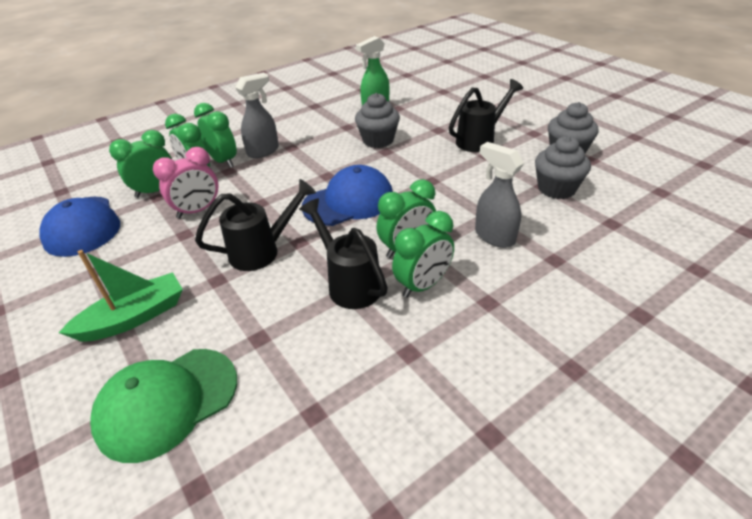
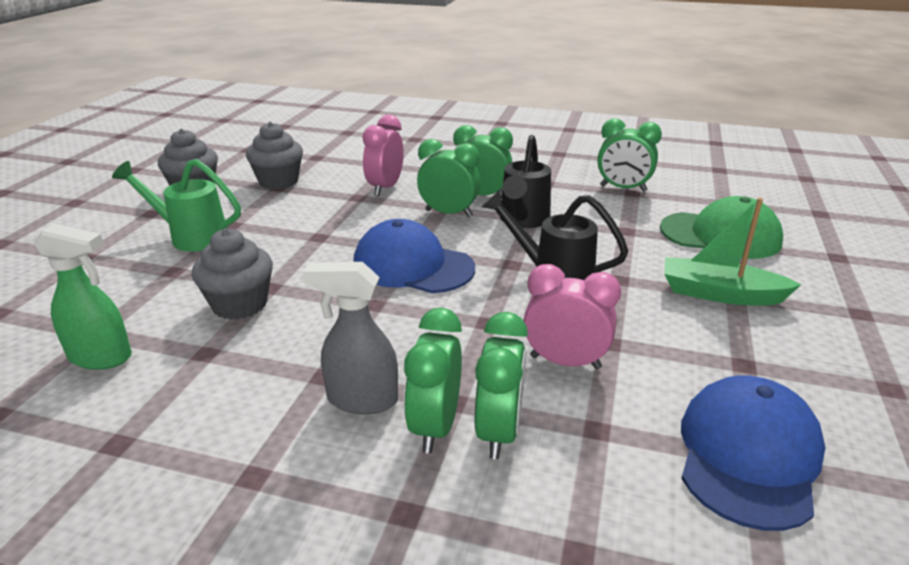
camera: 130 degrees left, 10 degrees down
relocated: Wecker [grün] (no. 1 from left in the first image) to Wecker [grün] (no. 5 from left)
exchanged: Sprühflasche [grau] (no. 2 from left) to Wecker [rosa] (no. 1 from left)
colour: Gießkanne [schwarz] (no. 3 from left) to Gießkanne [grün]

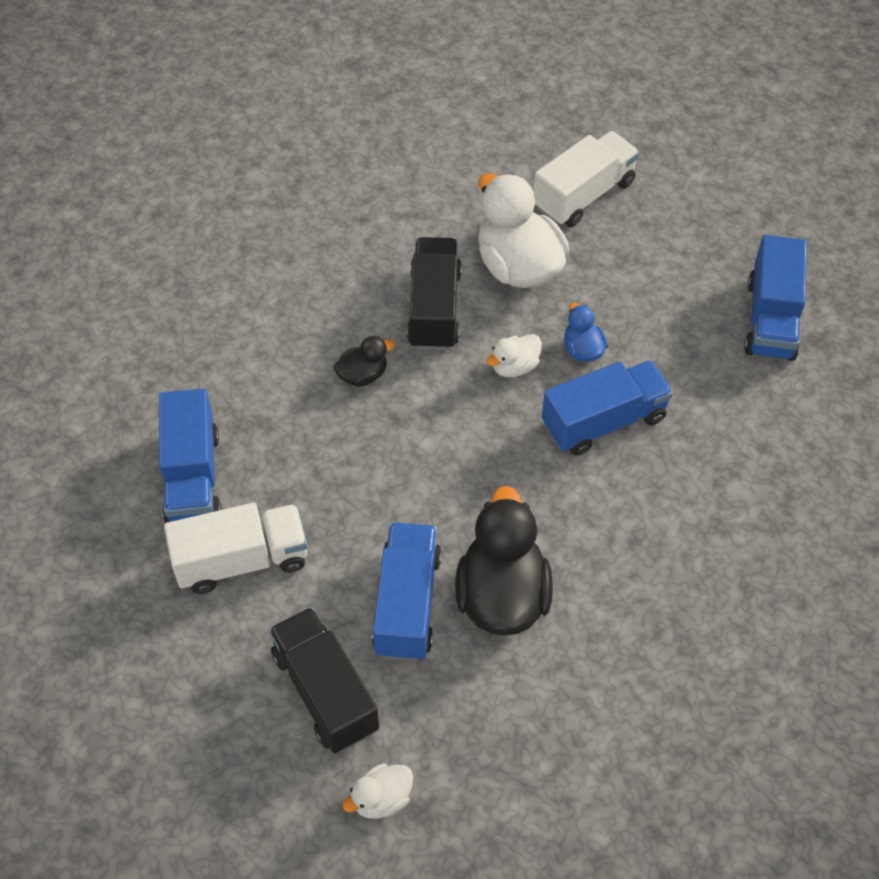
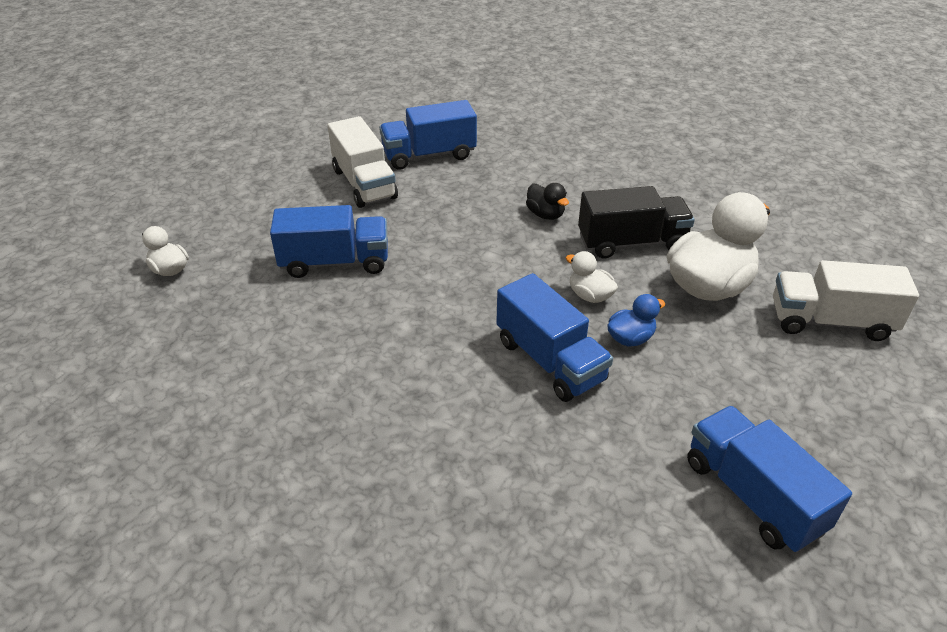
camera: 80 degrees right, 15 degrees down
missing: Lastwagen [schwarz] (no. 1 from left); Ente [schwarz] (no. 2 from left)
spun: Lastwagen [weiß] (no. 2 from left) 150 degrees clockwise; Lastwagen [blau] (no. 4 from left) 60 degrees clockwise

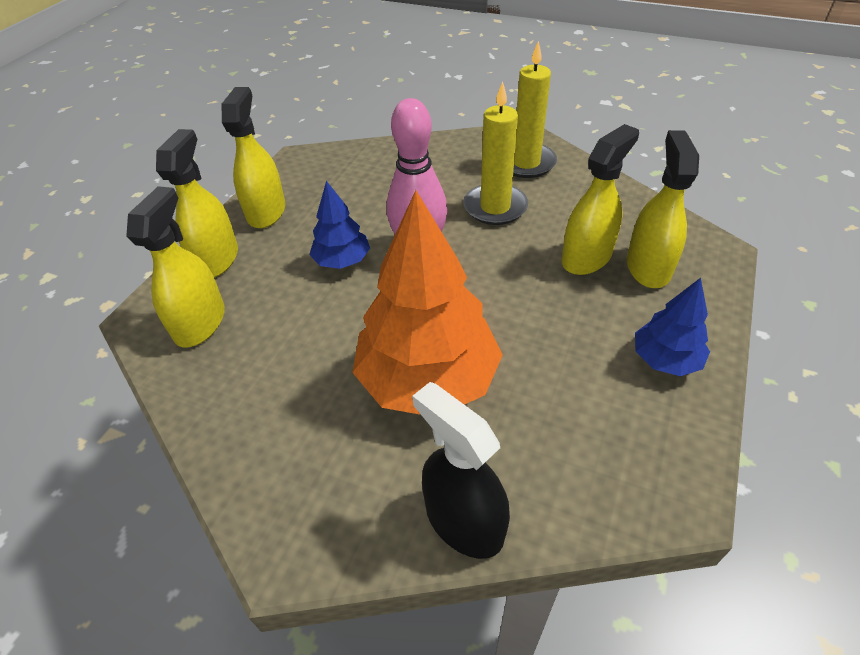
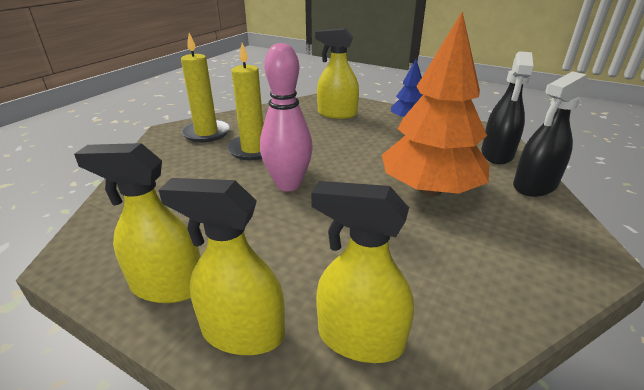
camera: 85 degrees left, 15 degrees down
missing: Baum [blau] (no. 1 from left); Sprühflasche [gelb] (no. 4 from left)
appeared: Sprühflasche [schwarz] (no. 1 from left)

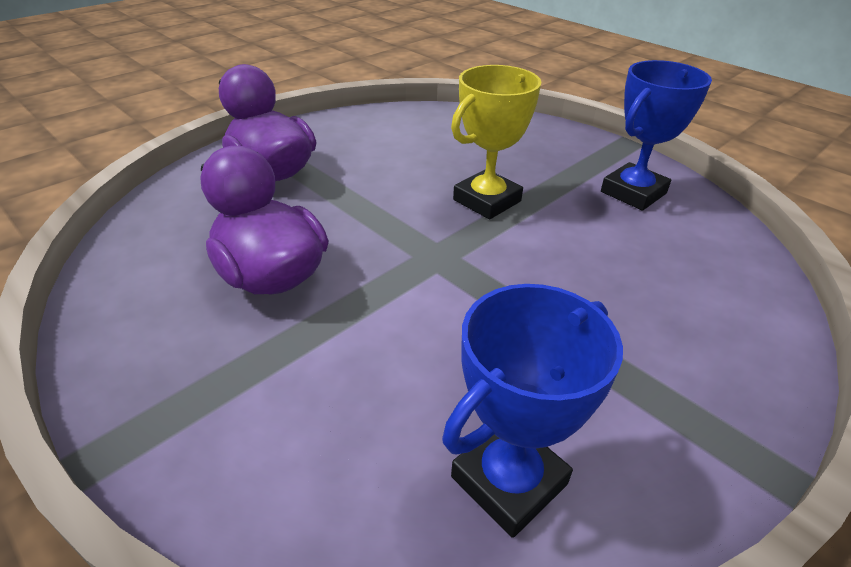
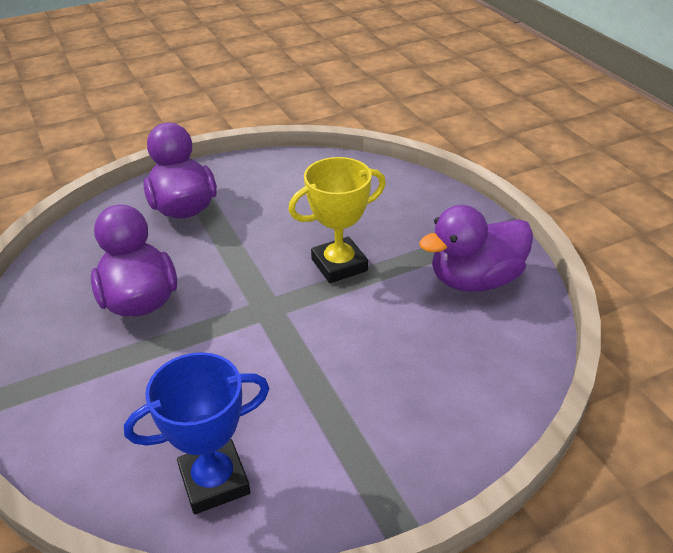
camera: 20 degrees right, 0 degrees up
exchanged: Pokal [blau] (no. 2 from left) to Ente [lila] (no. 3 from left)

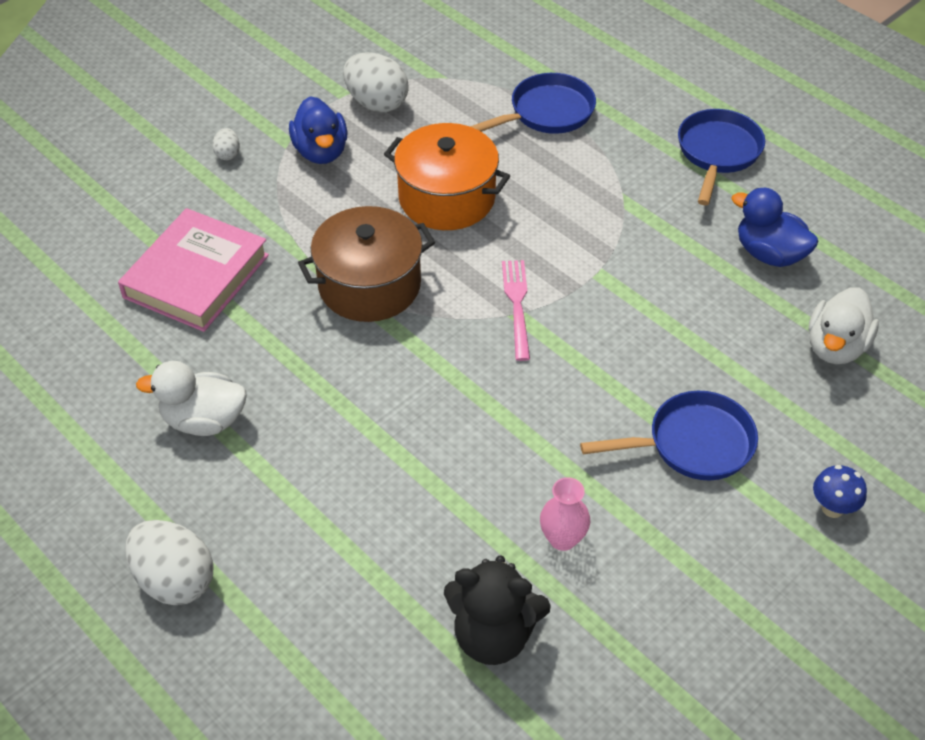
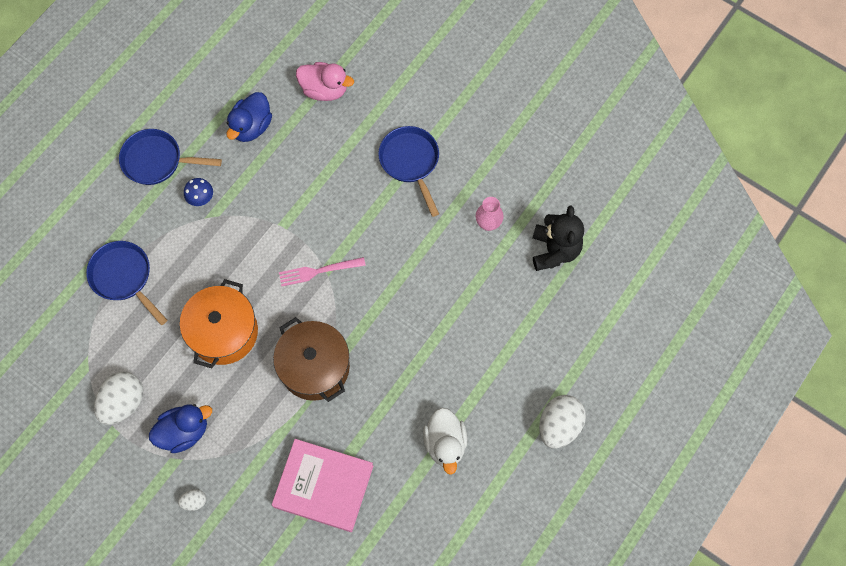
camera: 100 degrees left, 20 degrees up
relocated: Pilz [blau]
colour: Ente [weiß] (no. 2 from left) to Ente [rosa]

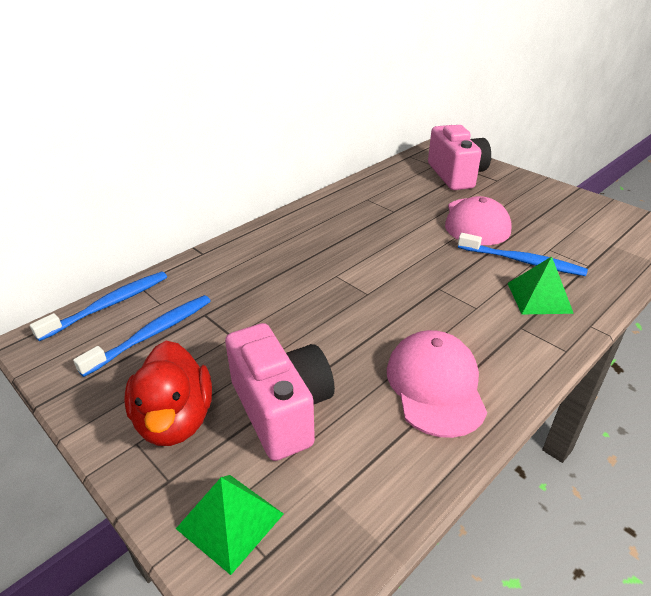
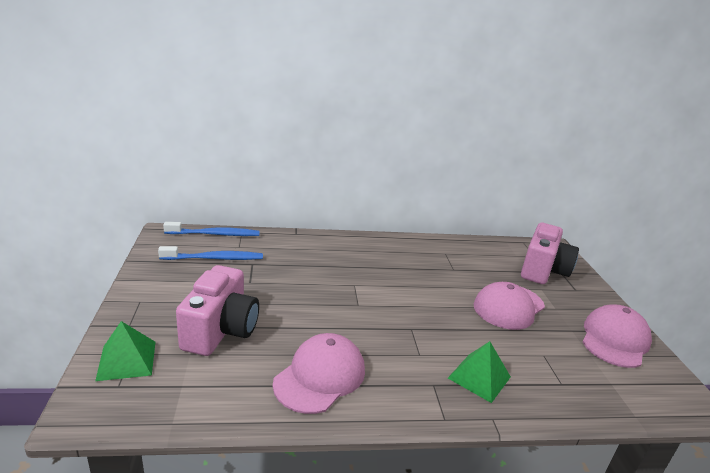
camera: 35 degrees right, 10 degrees down
missing: Ente [rot]; Zahnbürste [blau] (no. 3 from left)
appeared: Kappe [rosa] (no. 3 from left)

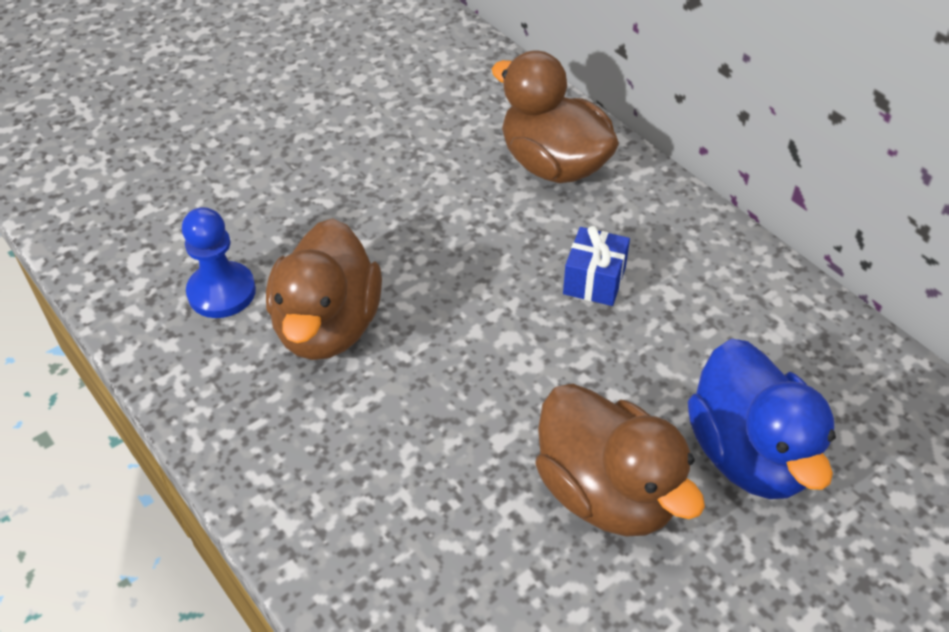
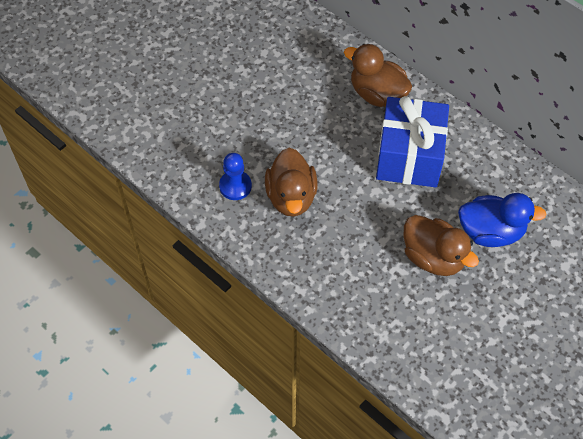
camera: 10 degrees left, 10 degrees up
spun: Ente [blau] 60 degrees counterclockwise
size: Geschenk [blau] x2.49

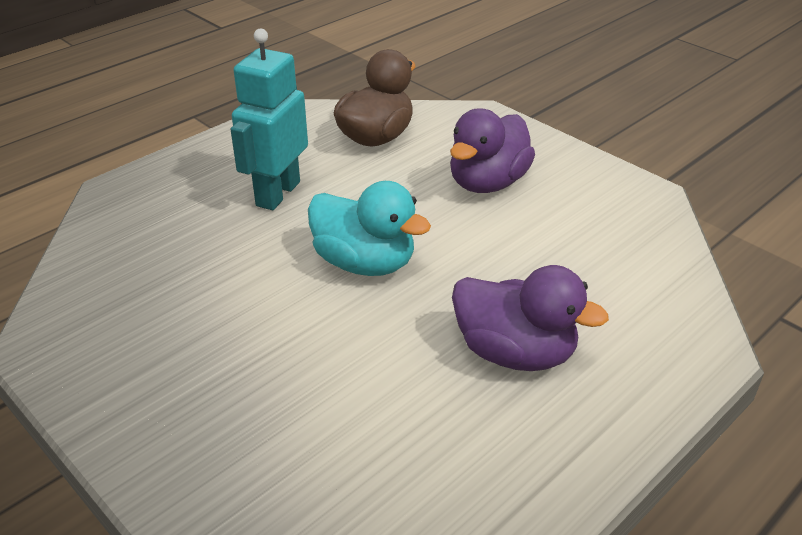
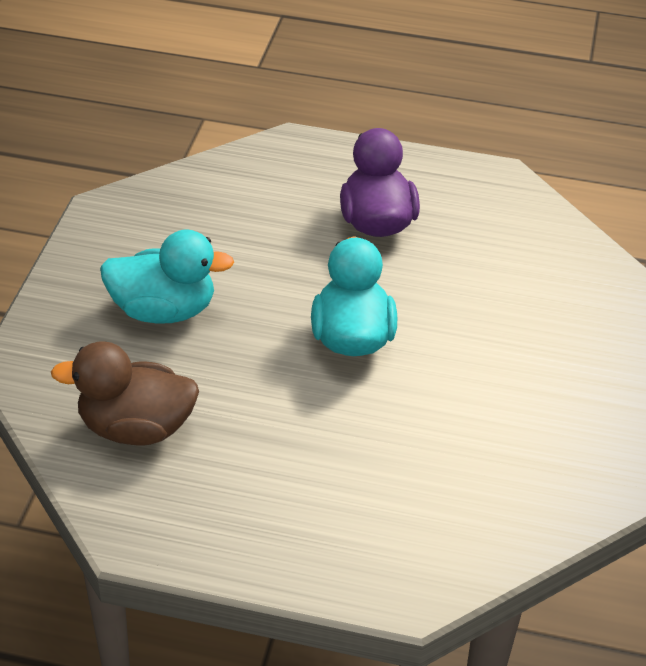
camera: 125 degrees left, 5 degrees up
missing: Roboter [türkis]
colour: Ente [lila] (no. 1 from left) to Ente [türkis] (no. 1 from left)

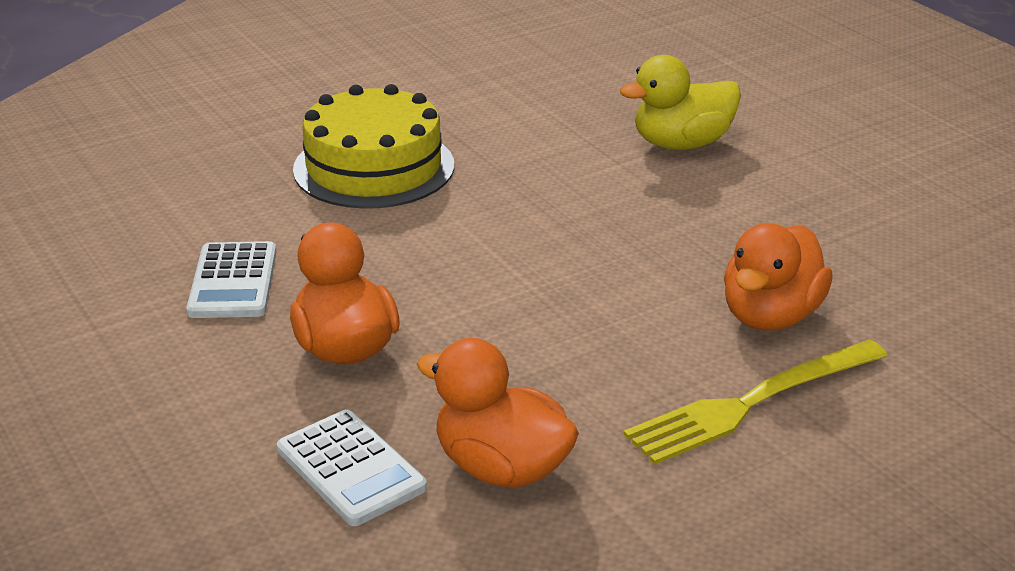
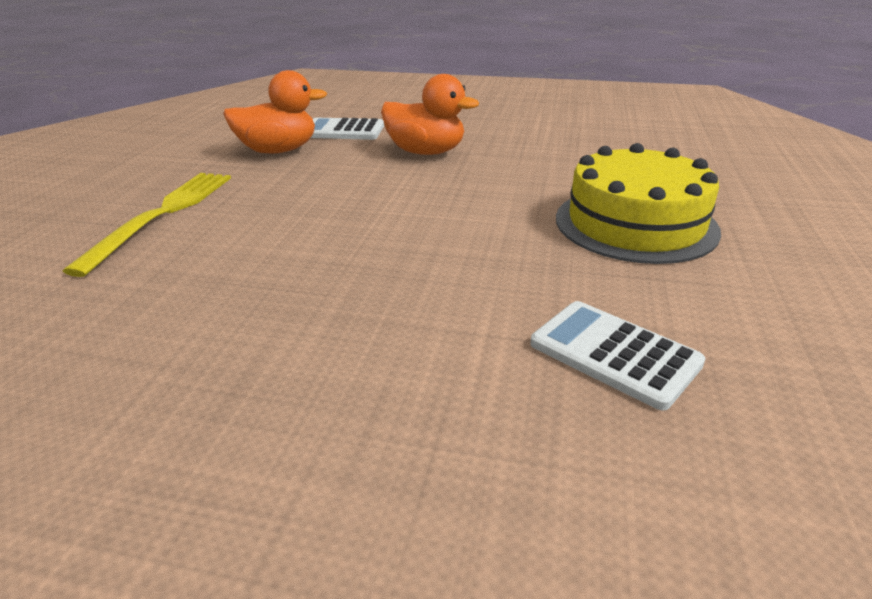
camera: 135 degrees right, 0 degrees up
missing: Ente [gelb]; Ente [orange] (no. 3 from left)
relocated: Taschenrechner [weiß] (no. 1 from left in the first image) to Taschenrechner [weiß] (no. 2 from left)

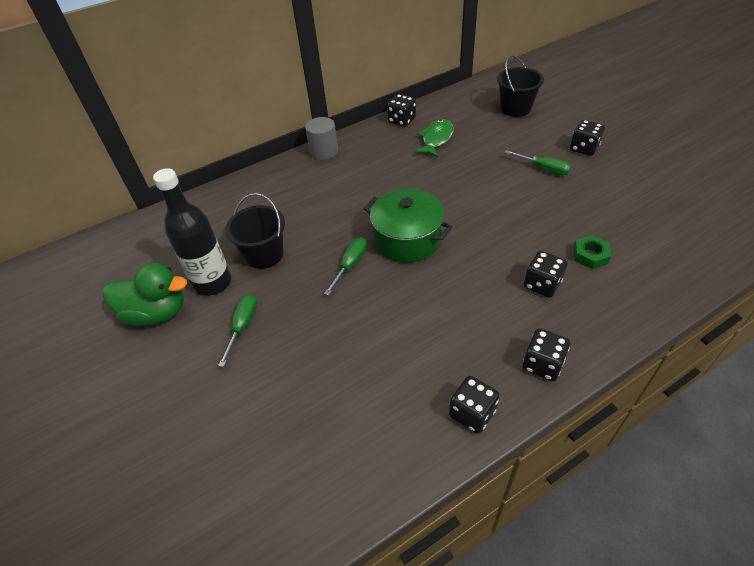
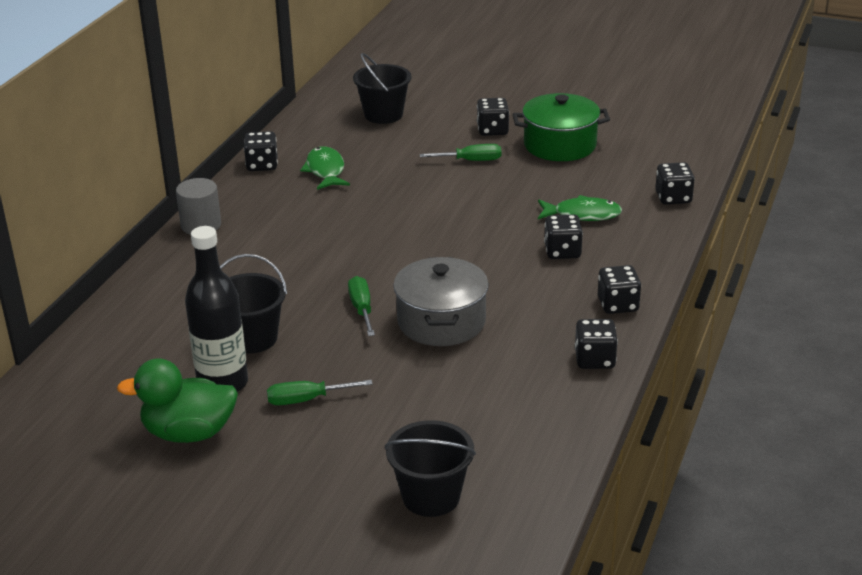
camera: 40 degrees left, 15 degrees down
appeared: Eimer [schwarz] (no. 3 from left); Kochtopf [grau]; Spielwürfel [schwarz] (no. 6 from left)
relocated: Kochtopf [grün]
exchanged: Sechskantmutter [grün] to Fisch [grün] (no. 2 from left)
spun: Ente [grün] 150 degrees counterclockwise; Schraubenzieher [grün] (no. 1 from left) 75 degrees counterclockwise

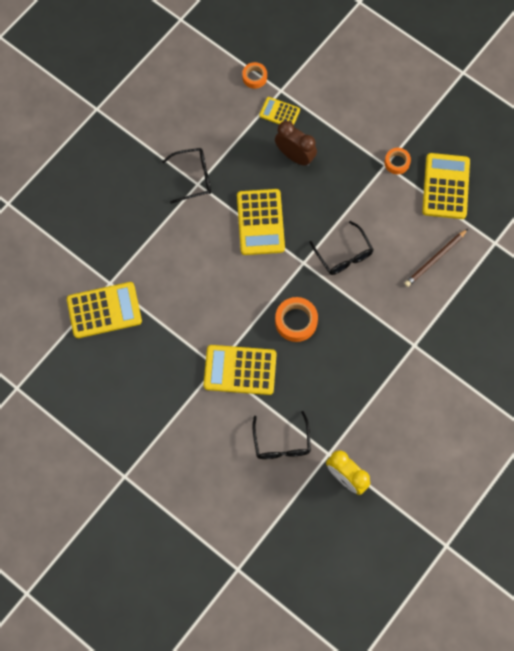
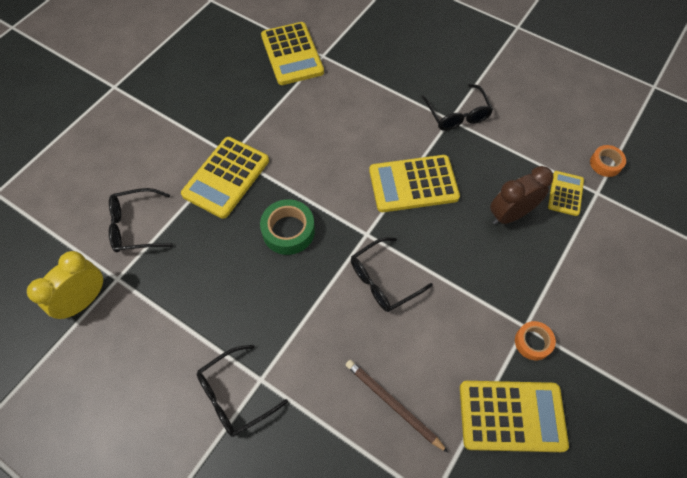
camera: 85 degrees right, 10 degrees down
appeared: Brille [schwarz] (no. 2 from left)
colour: Klebeband [orange] (no. 2 from left) to Klebeband [grün]
spun: Taschenrechner [gelb] (no. 2 from left in the first image) 150 degrees counterclockwise; Wecker [braun] 150 degrees counterclockwise

